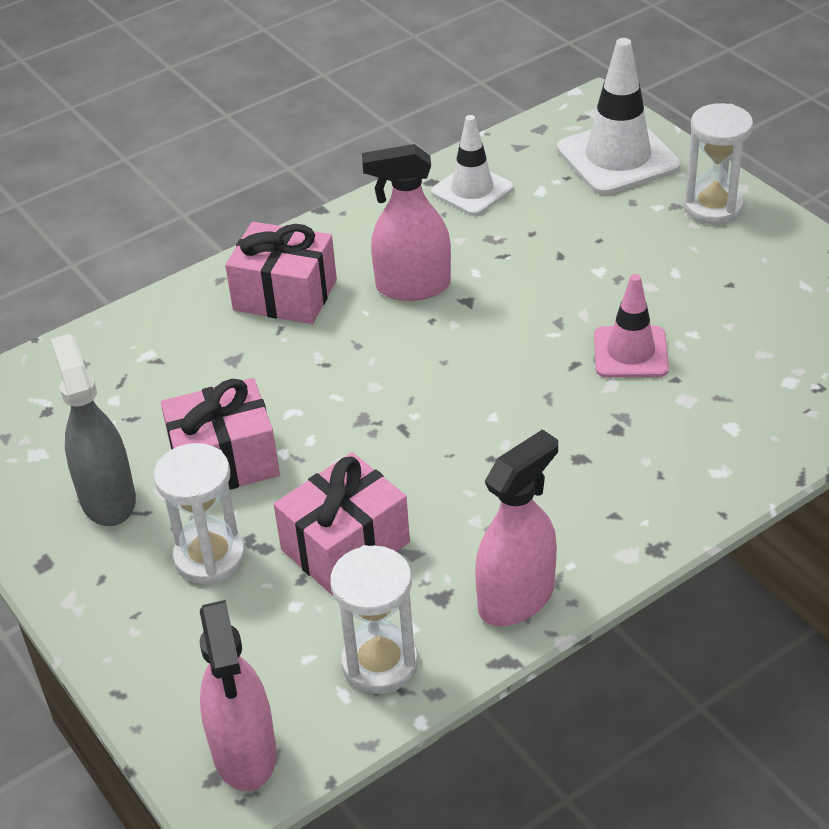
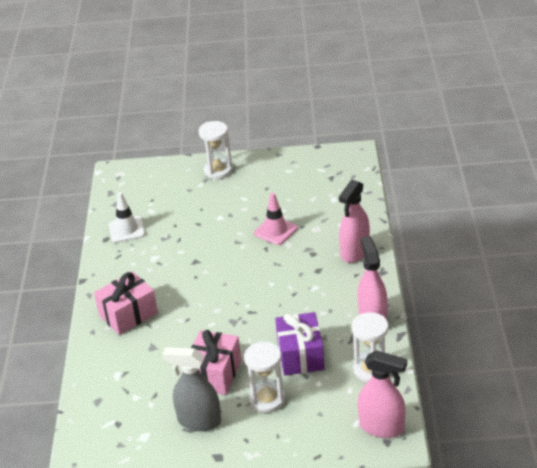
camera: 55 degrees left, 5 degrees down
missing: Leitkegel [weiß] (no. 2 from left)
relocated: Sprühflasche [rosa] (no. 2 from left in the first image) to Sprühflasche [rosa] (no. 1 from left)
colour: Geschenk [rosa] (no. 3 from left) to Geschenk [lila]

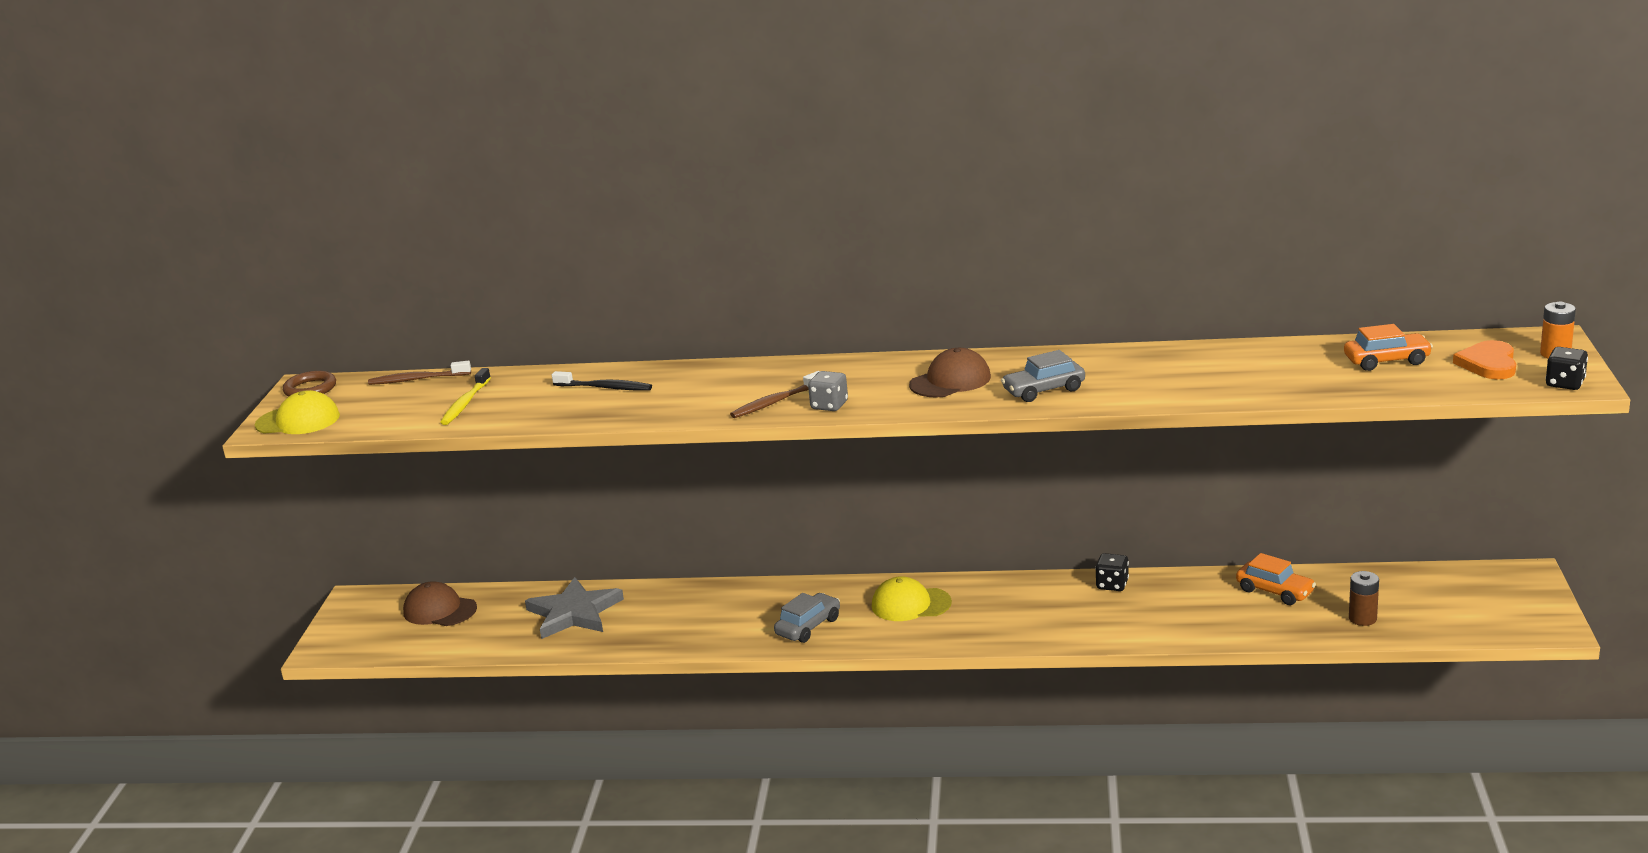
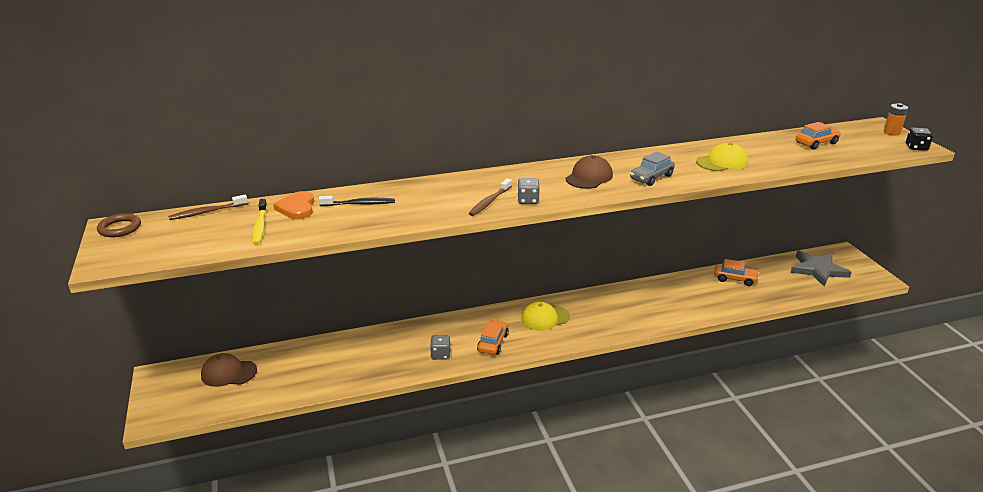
camera: 25 degrees left, 5 degrees up
missing: Spielwürfel [schwarz] (no. 1 from left); Batterie [braun]
appeared: Spielwürfel [grau] (no. 1 from left)
relocated: Kappe [gelb] (no. 1 from left in the first image) to Kappe [gelb] (no. 2 from left); Stern [grau]; Herz [orange]
colour: Auto [grau] (no. 1 from left) to Auto [orange] (no. 1 from left)

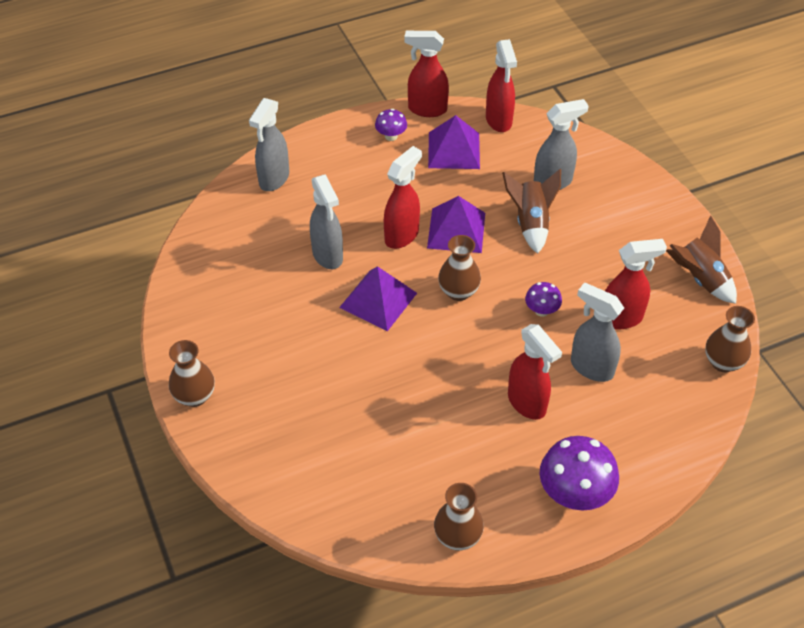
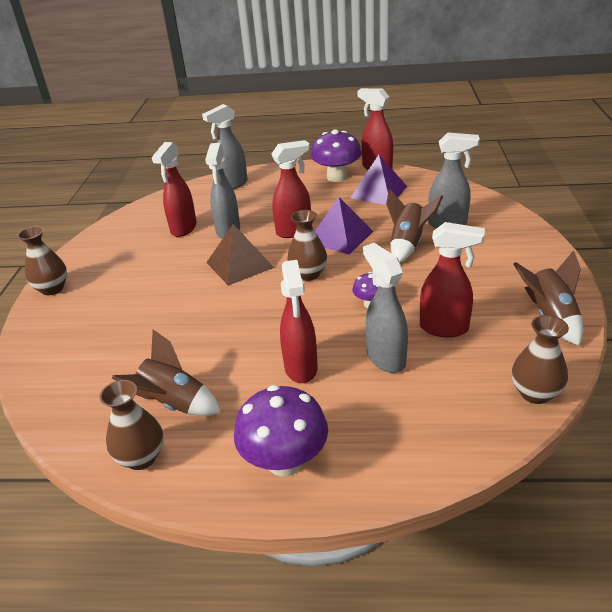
camera: 30 degrees right, 15 degrees down
appeared: Rakete [braun] (no. 1 from left)
relocated: Sprühflasche [rot] (no. 3 from left in the first image) to Sprühflasche [rot] (no. 1 from left)
colour: Pyramide [lila] (no. 1 from left) to Pyramide [braun]
size: Pilz [lila] (no. 1 from left in the first image) x1.90

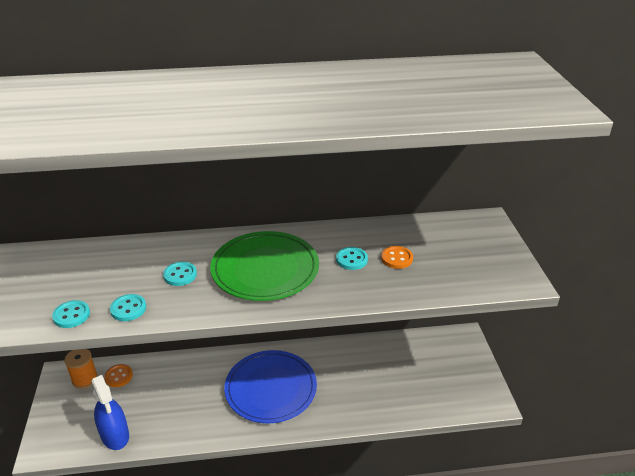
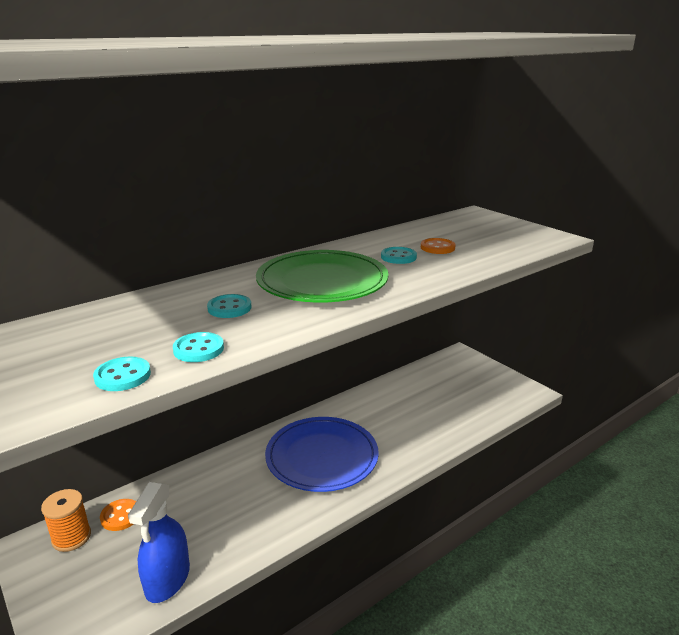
camera: 30 degrees left, 10 degrees down
spun: Sprühflasche [blau] 75 degrees clockwise

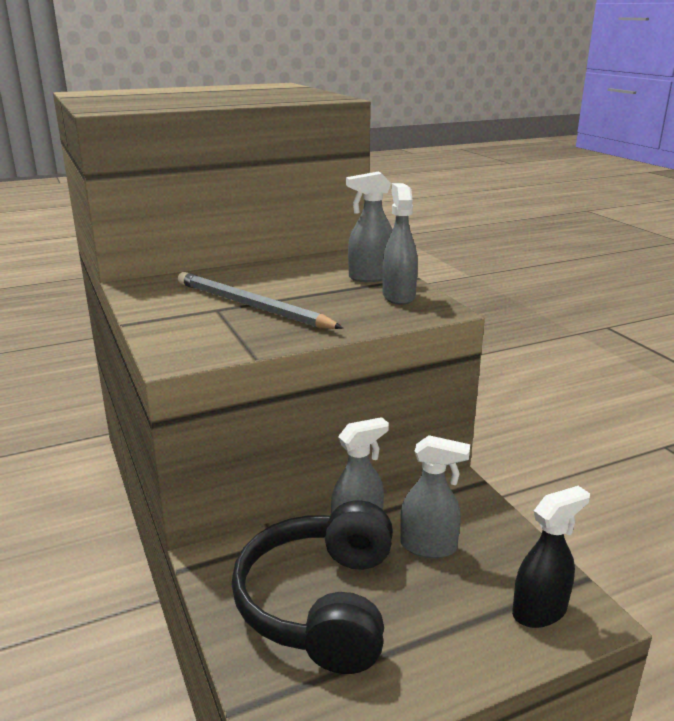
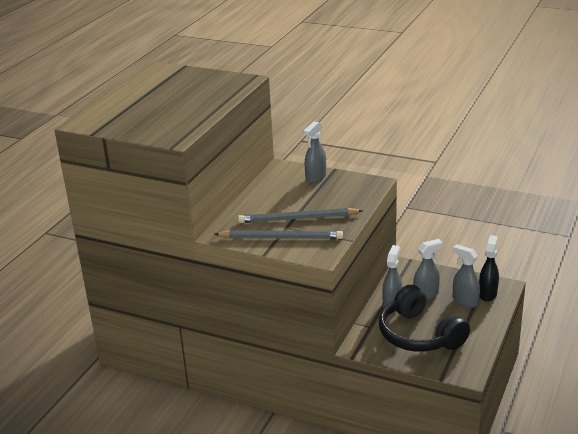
camera: 40 degrees left, 5 degrees up
appeared: Bleistift [grau] (no. 1 from left)
relocated: Sprühflasche [grau] (no. 3 from left in the first image) to Sprühflasche [grau] (no. 4 from left)

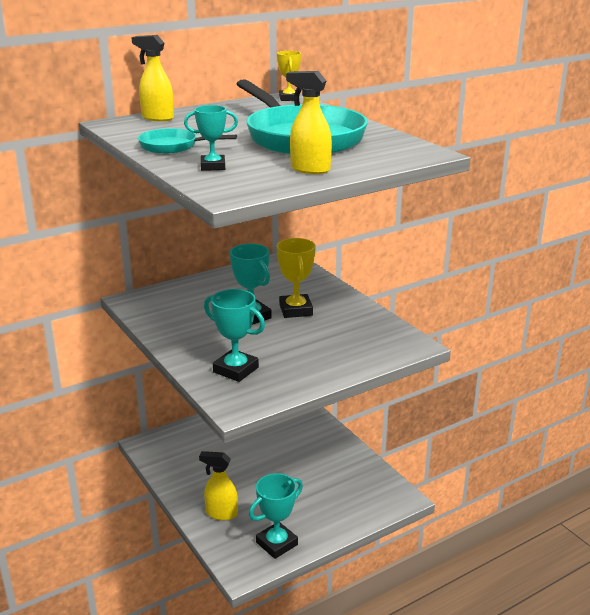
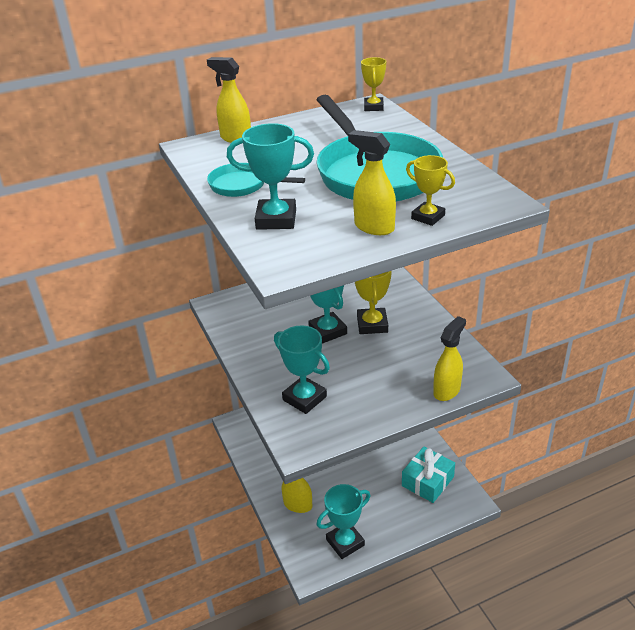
camera: 10 degrees right, 10 degrees up
appeared: Geschenk [türkis]; Pokal [gelb] (no. 3 from left); Sprühflasche [gelb] (no. 4 from left)
size: Pokal [türkis] (no. 1 from left) x1.55

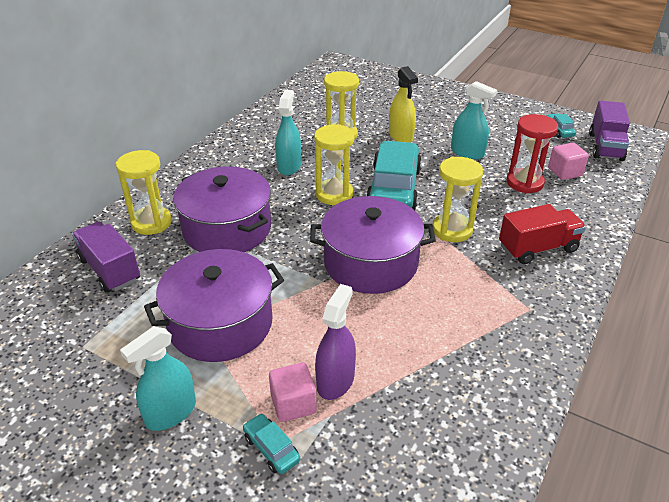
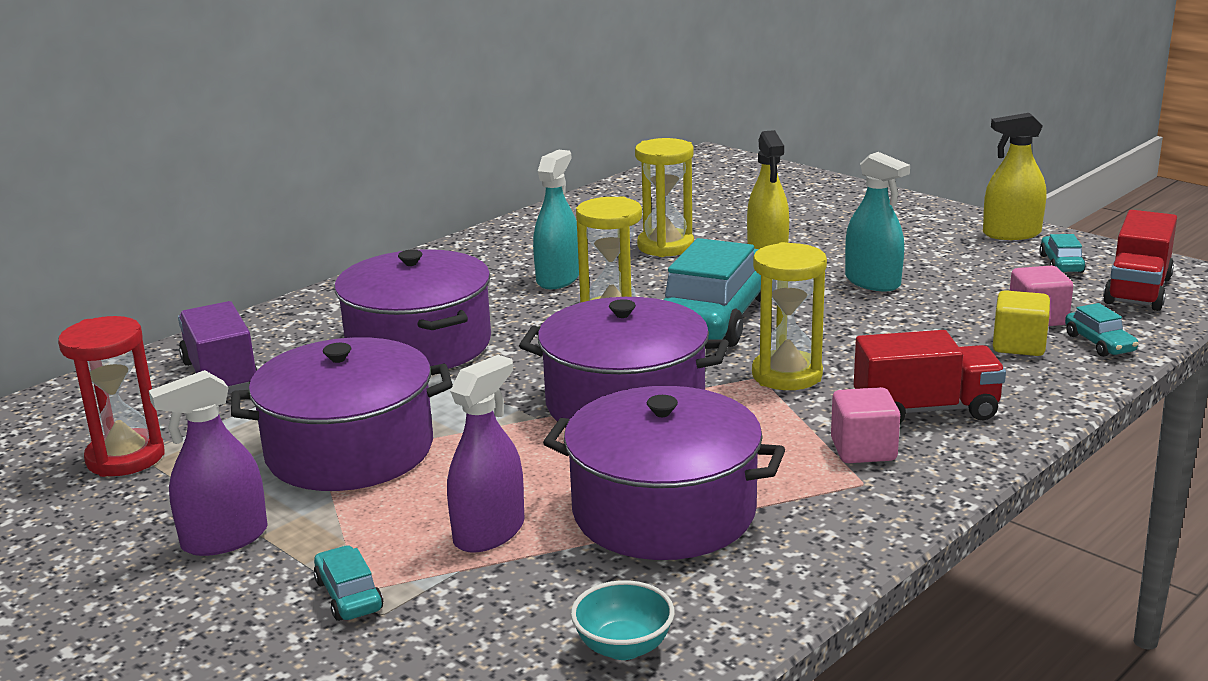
camera: 15 degrees right, 15 degrees down
missing: Sanduhr [gelb] (no. 1 from left)
appeared: Kochtopf [lila] (no. 4 from left); Schüssel [türkis]; Sprühflasche [gelb] (no. 2 from left); Kubus [gelb]; Auto [türkis] (no. 4 from left)
relocated: Kubus [rosa] (no. 1 from left); Sanduhr [rot]
colour: Sprühflasche [türkis] (no. 1 from left) to Sprühflasche [lila] (no. 1 from left); Lastwagen [lila] (no. 2 from left) to Lastwagen [rot] (no. 2 from left)

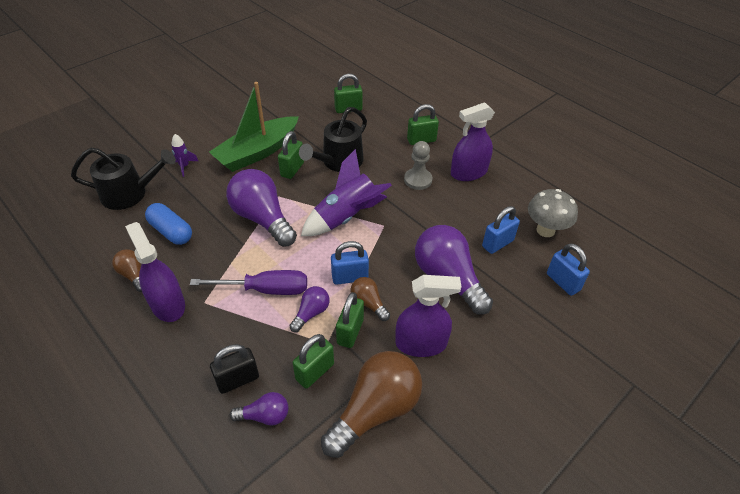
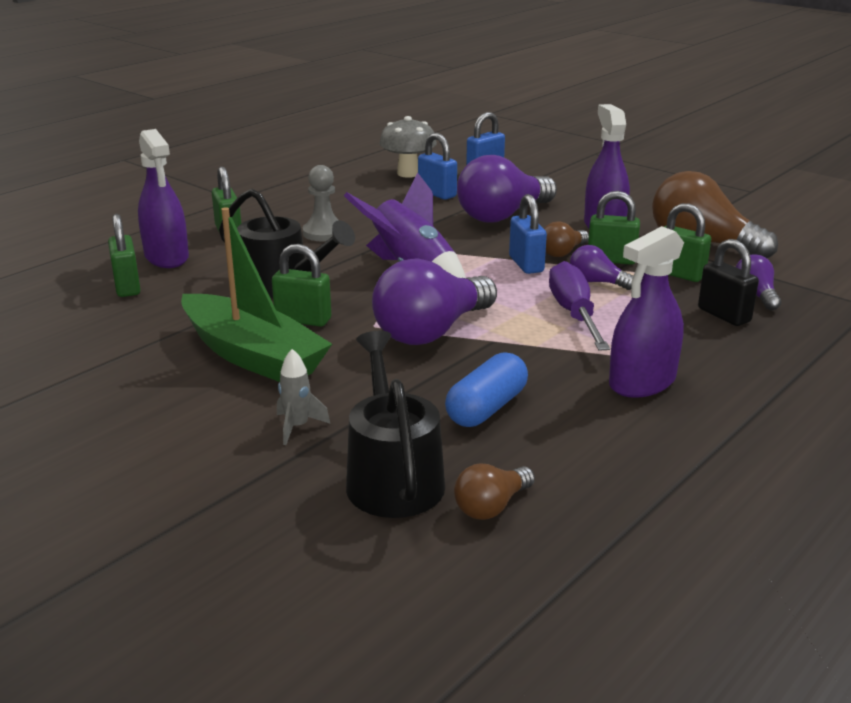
camera: 95 degrees left, 20 degrees down
relocated: Glühbirne [braun] (no. 1 from left); Sprühflasche [lila] (no. 3 from left in the first image) to Sprühflasche [lila] (no. 1 from left)
colour: Rakete [lila] (no. 1 from left) to Rakete [grau]

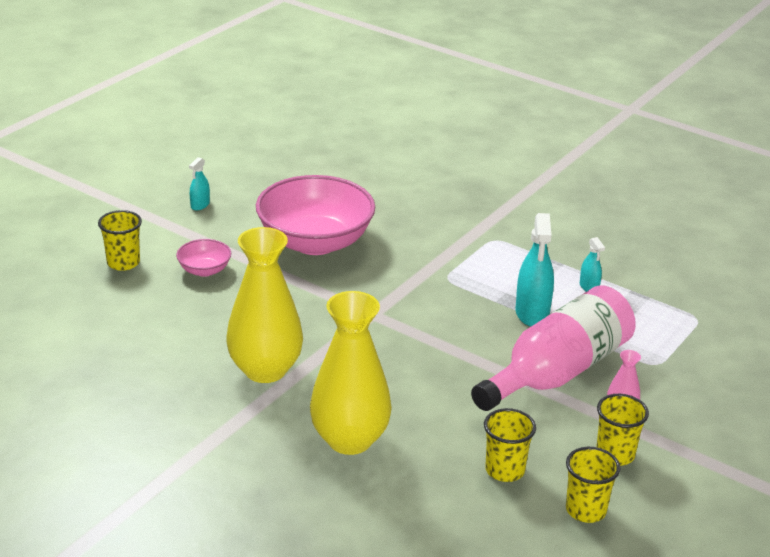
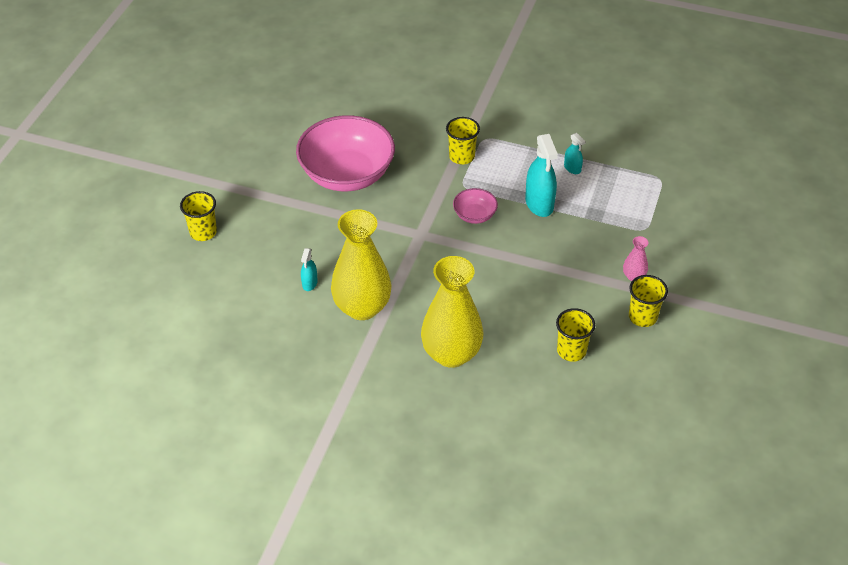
camera: 15 degrees left, 15 degrees up
missing: Flasche [rosa]
relocated: Schüssel [rosa] (no. 1 from left in the first image) to Schüssel [rosa] (no. 2 from left); Sprühflasche [türkis] (no. 1 from left); Becher [gelb] (no. 3 from left in the first image) to Becher [gelb] (no. 2 from left)

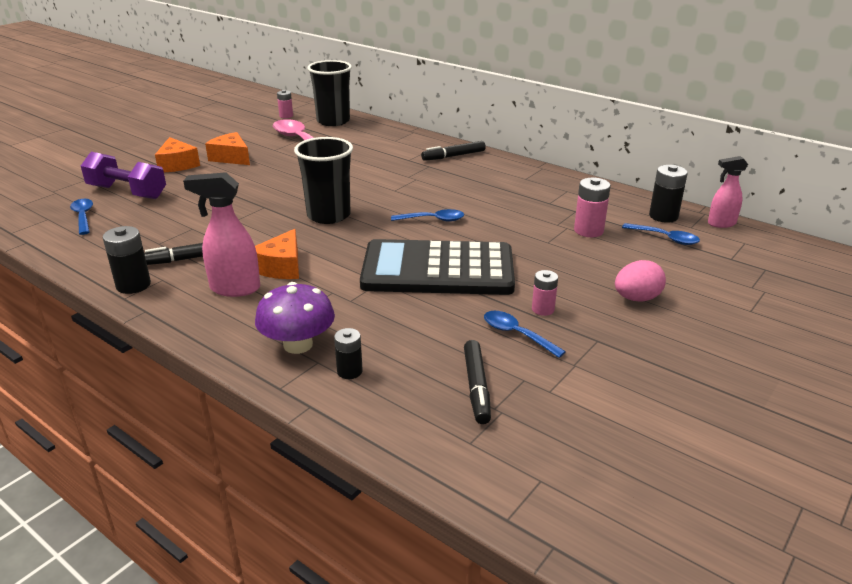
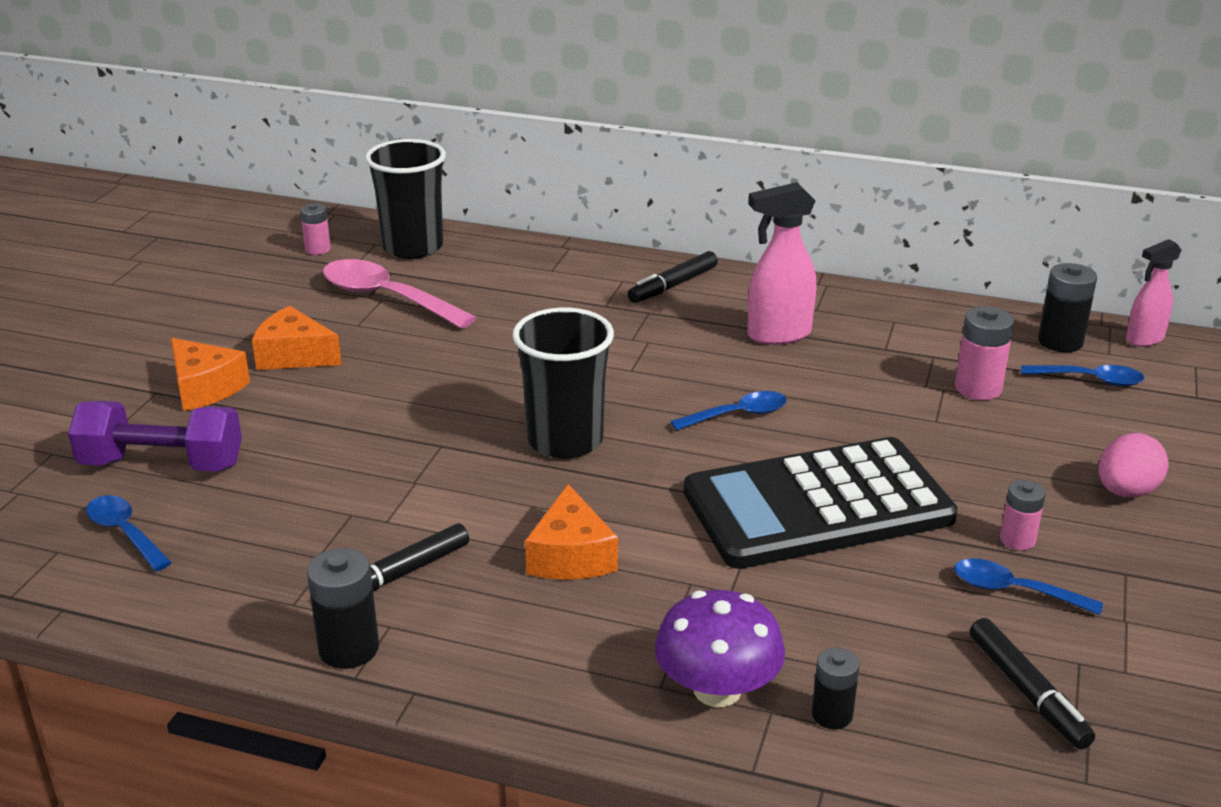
camera: 20 degrees left, 0 degrees up
relocated: Sprühflasche [rosa] (no. 1 from left)

